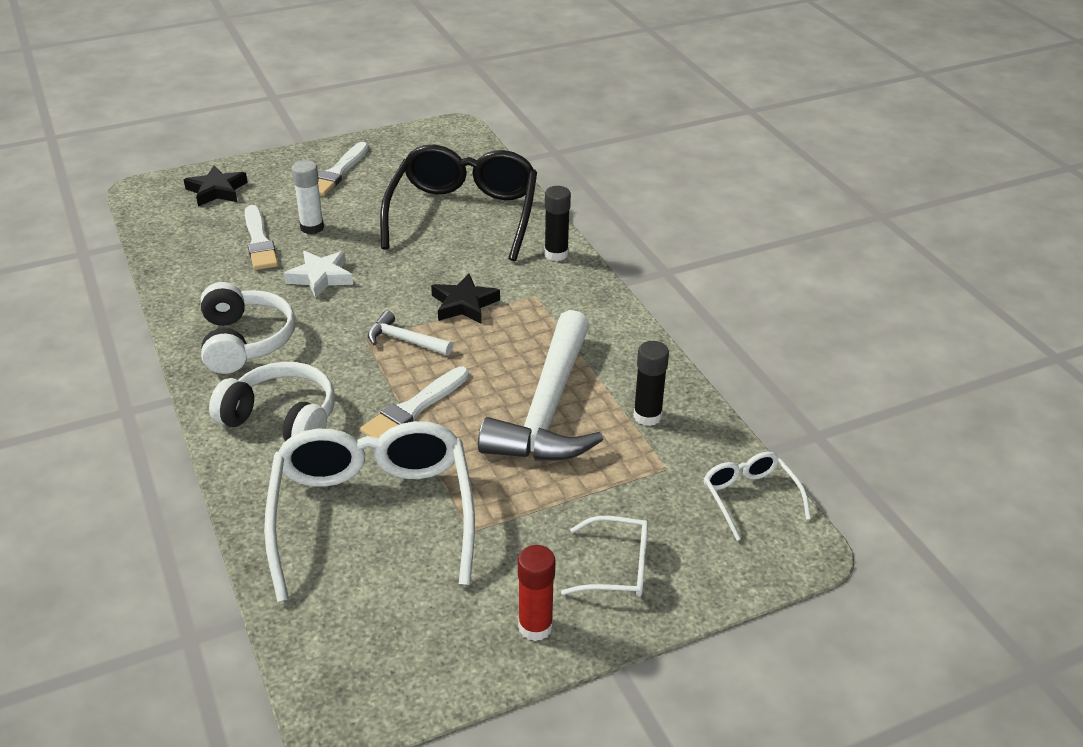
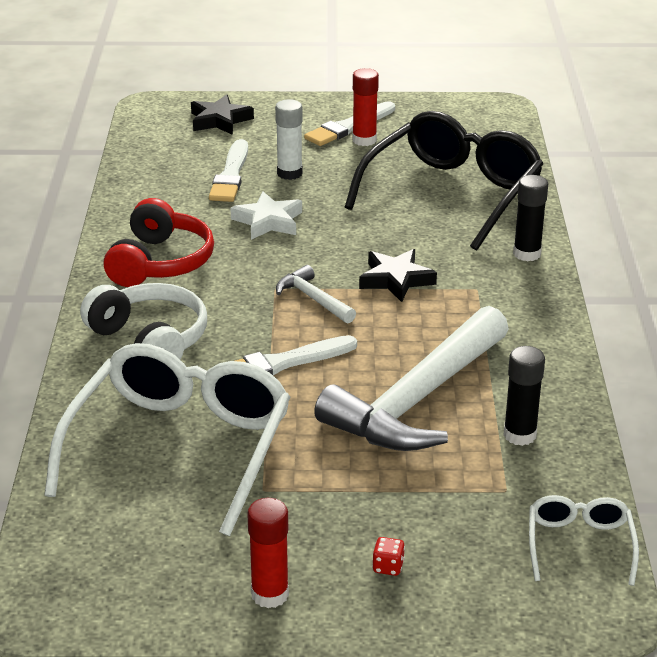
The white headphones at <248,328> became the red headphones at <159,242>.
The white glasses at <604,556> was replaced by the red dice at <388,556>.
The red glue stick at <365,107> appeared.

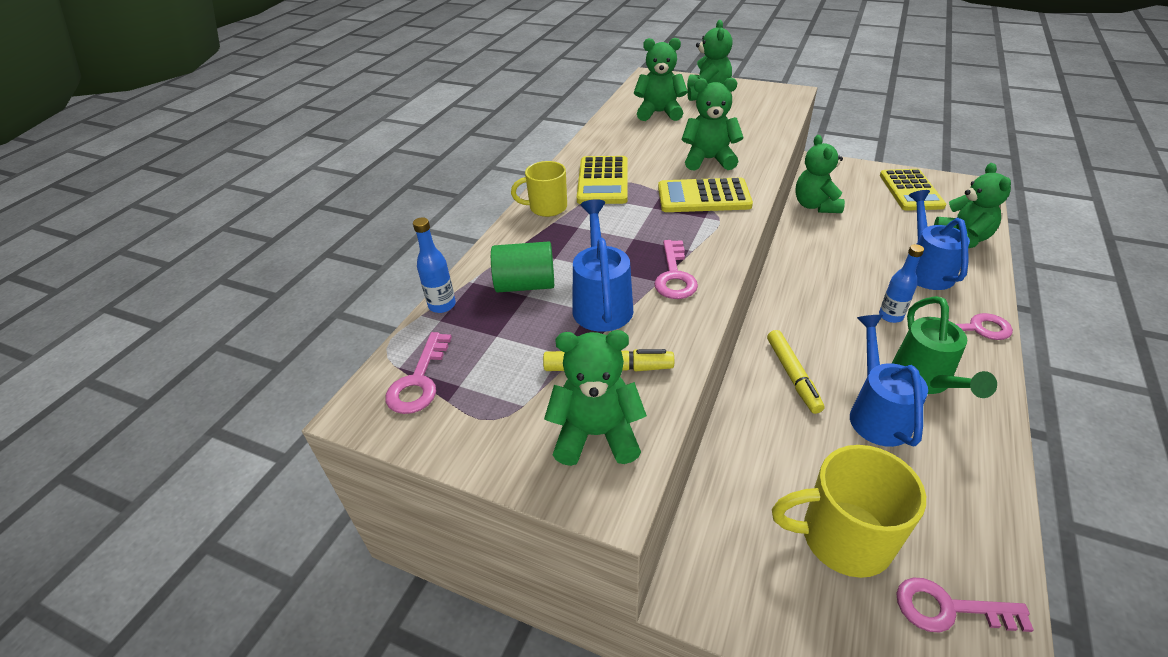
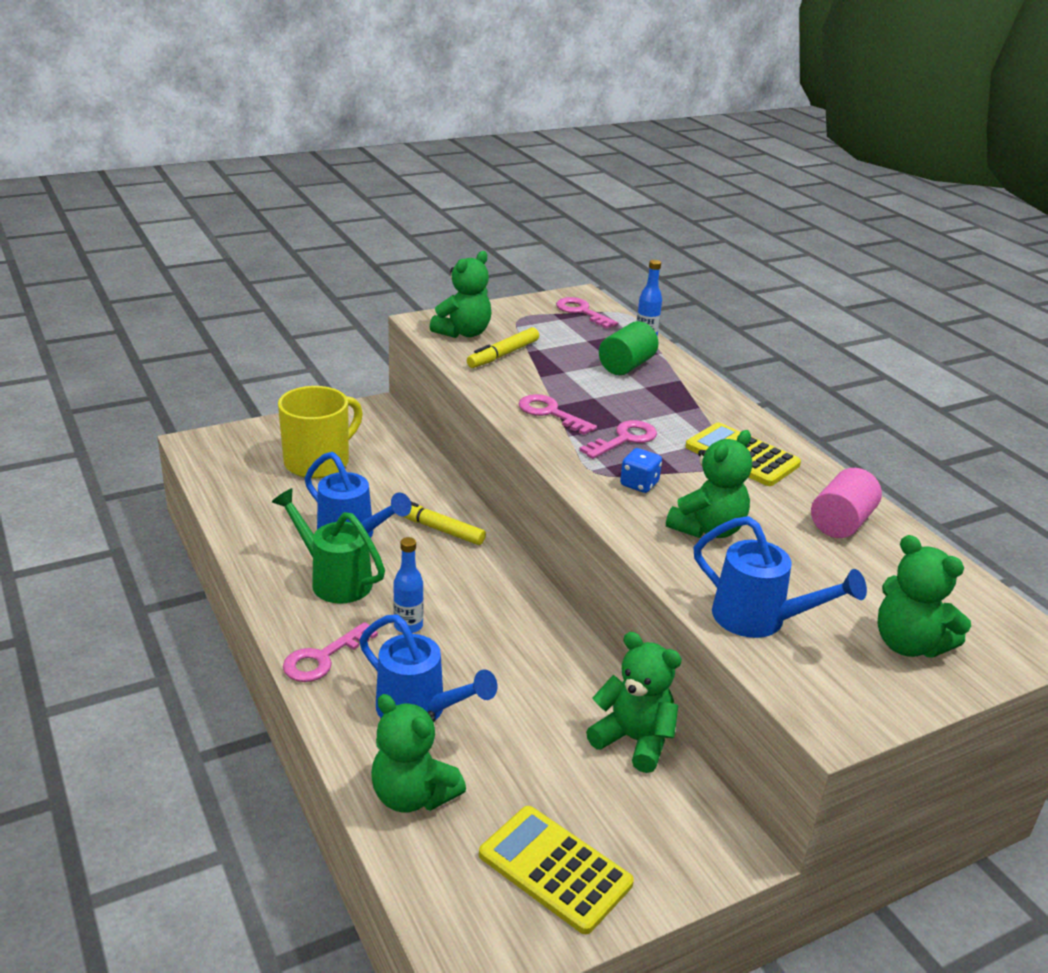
The green teddy bear at <661,79> disappeared.
The yellow mug at <539,189> disappeared.
The yellow calculator at <705,194> was replaced by the blue dice at <641,470>.
The blue watering can moved from <602,265> to <780,577>.
The pink key moved from <965,605> to <618,439>.
The pink cylinder at <846,503> appeared.

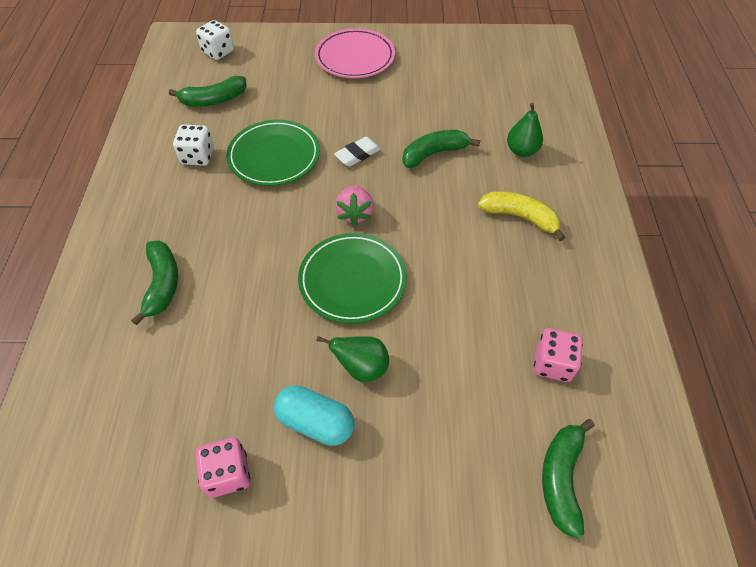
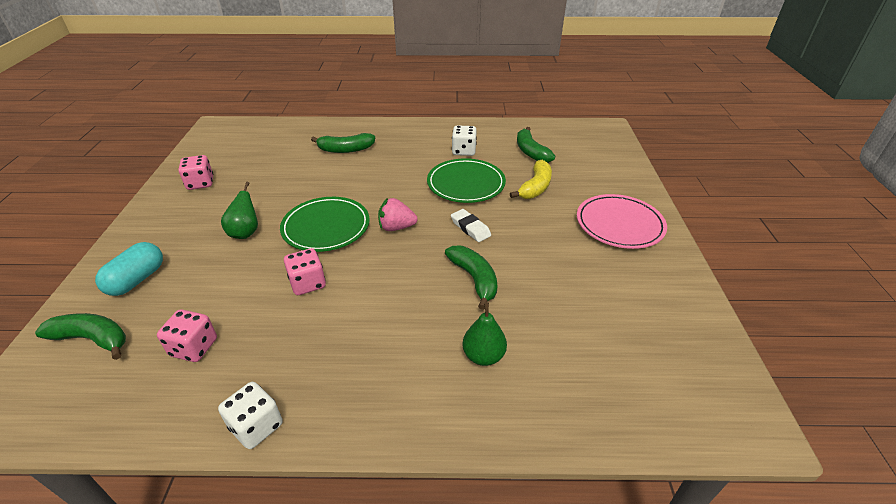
The white dice moved from <215,40> to <250,415>.
The yellow banana moved from <521,216> to <531,179>.
The turquoise capsule moved from <314,415> to <129,269>.
The pink dice at <305,271> appeared.

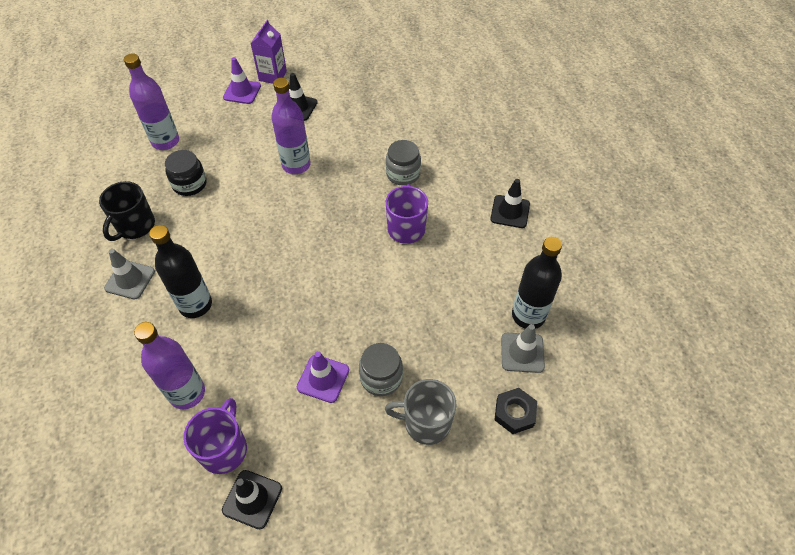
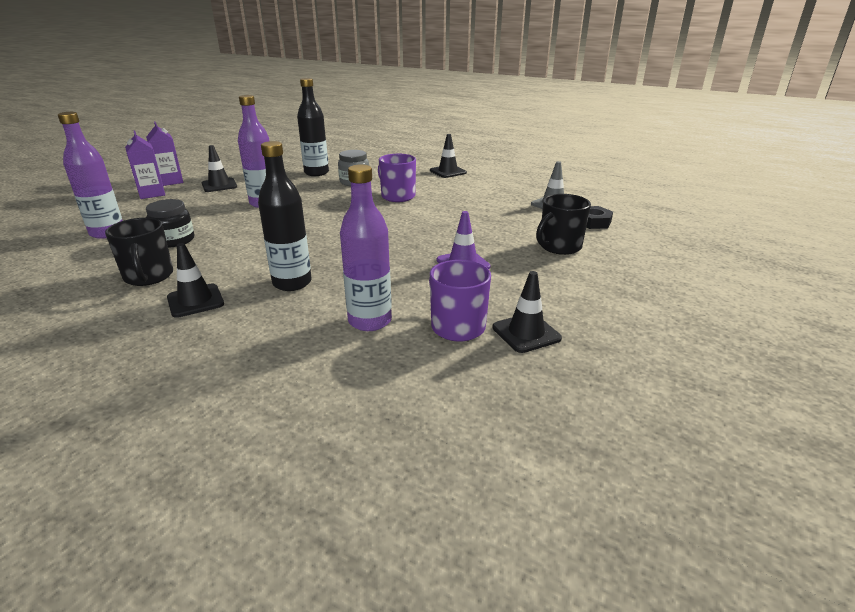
The purple traffic cone at <242,80> was replaced by the purple carton at <145,164>.
The black bottle moved from <537,283> to <313,127>.
The grey traffic cone at <129,274> became the black traffic cone at <195,280>.
The grey jar at <381,369> disappeared.
The grey mug at <420,412> became the black mug at <563,224>.

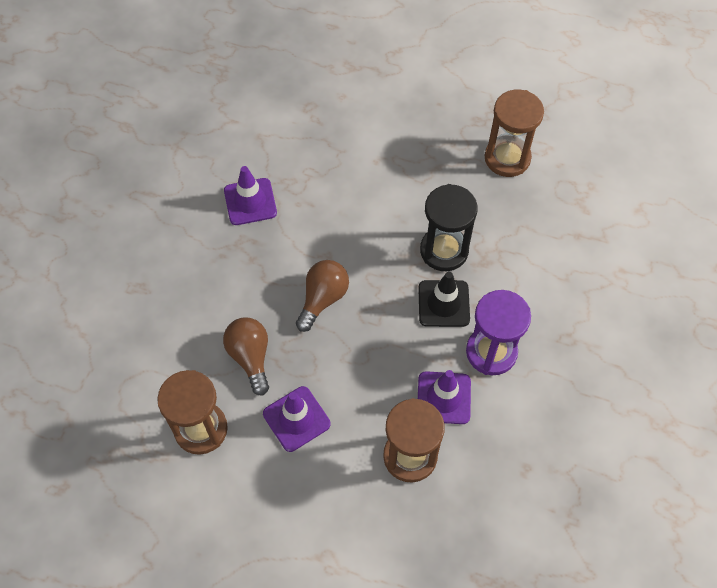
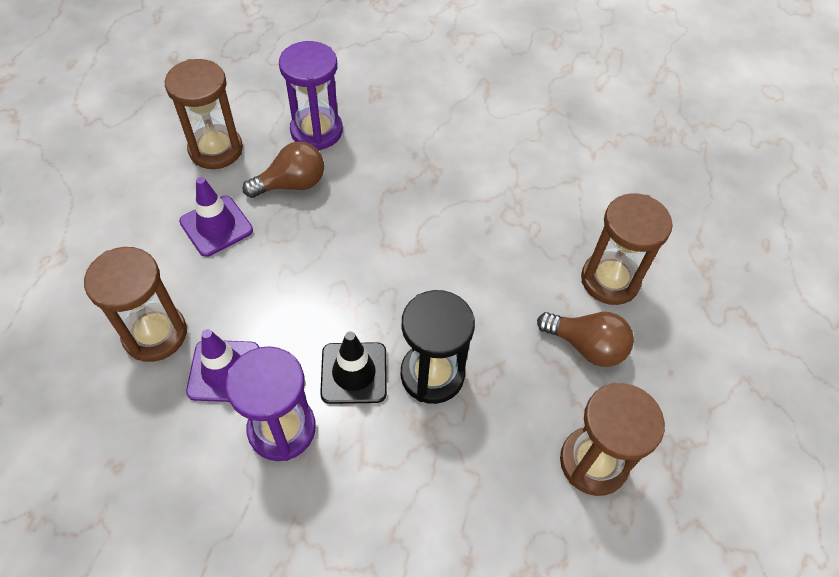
The purple traffic cone at <250,195> disappeared.
The brown light bulb moved from <322,296> to <585,339>.
The purple hourglass at <311,95> appeared.
The brown hourglass at <627,249> appeared.

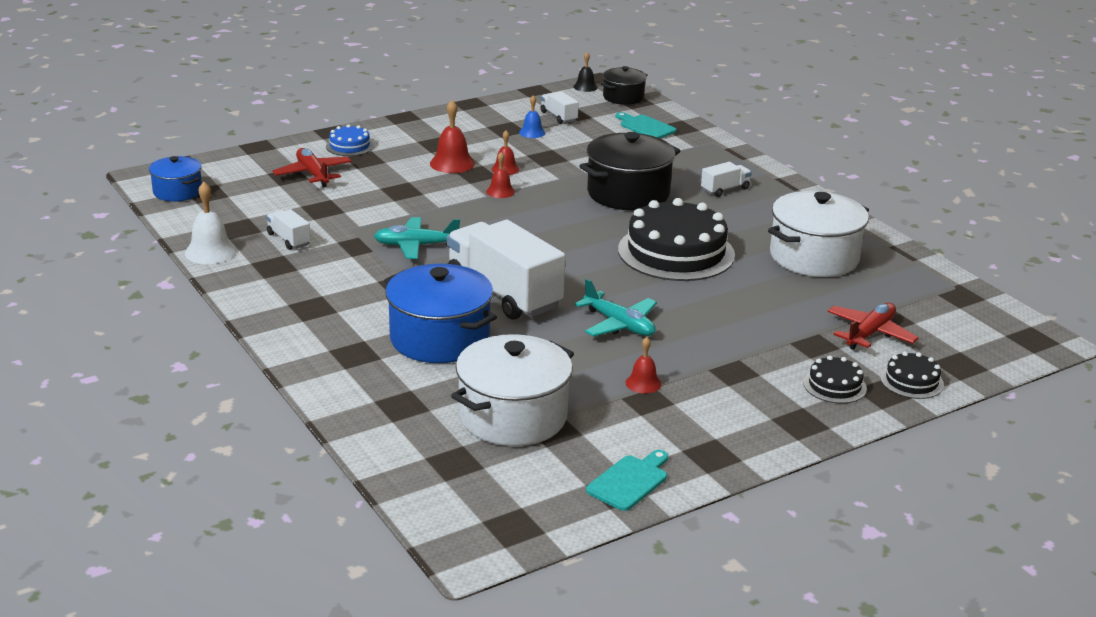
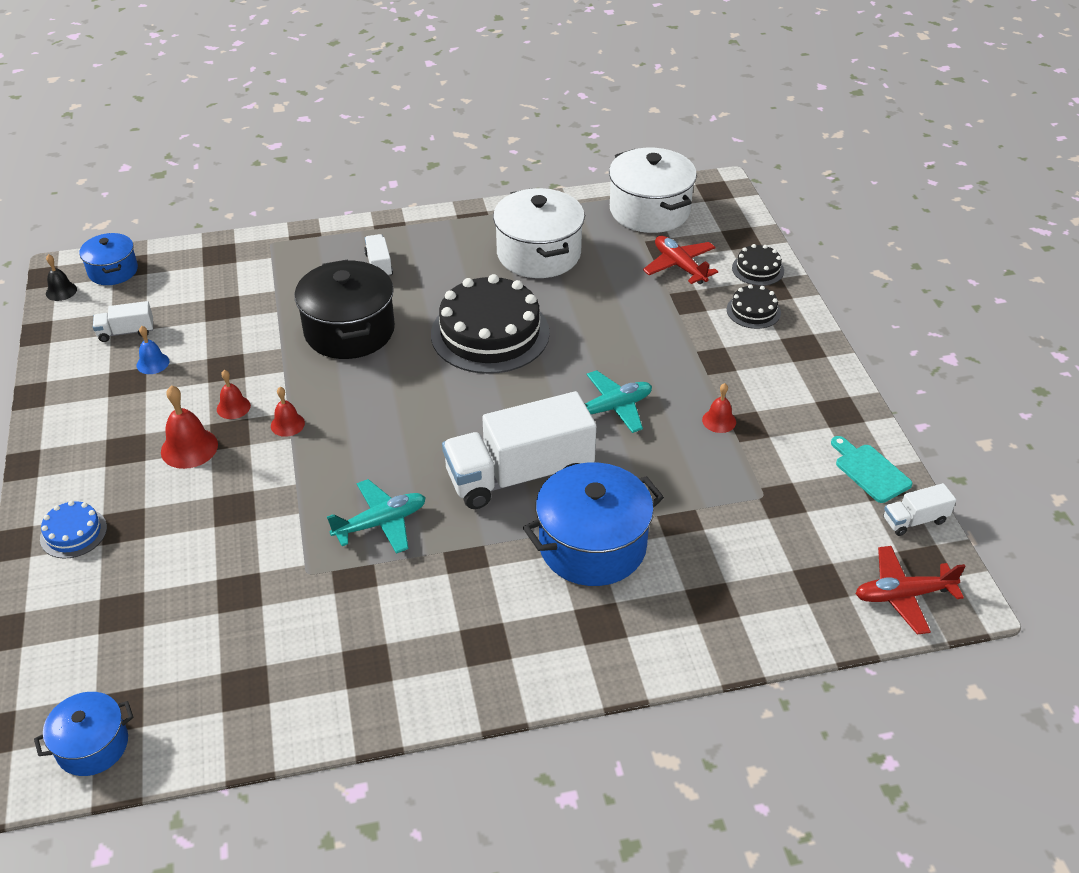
The black pot at <624,85> became the blue pot at <108,259>.
The turquoise cutting board at <646,125> disappeared.
The red plane moved from <312,167> to <910,590>.
The white bell at <211,223> disappeared.
The white truck moved from <288,229> to <919,509>.
The turquoise plane at <417,238> turned 135 degrees counterclockwise.
The white pot moved from <512,390> to <653,190>.

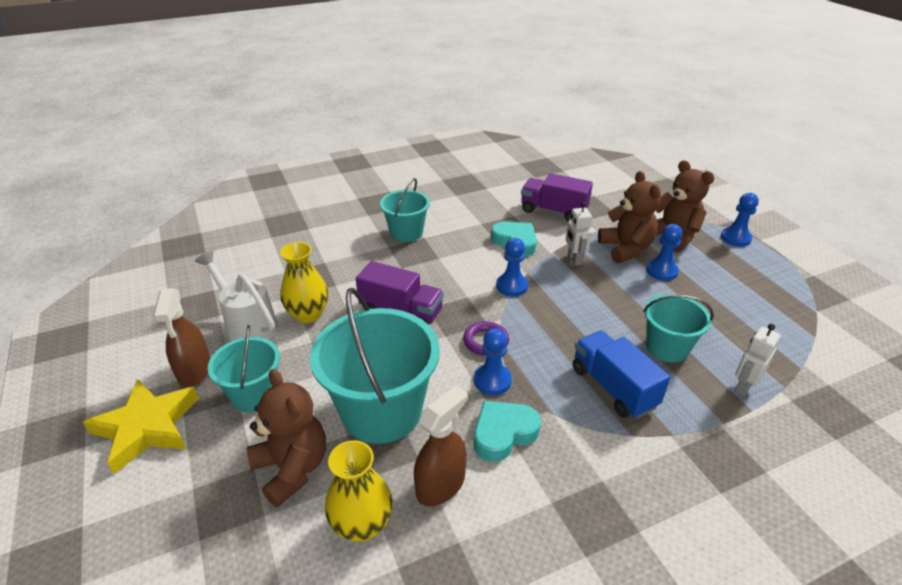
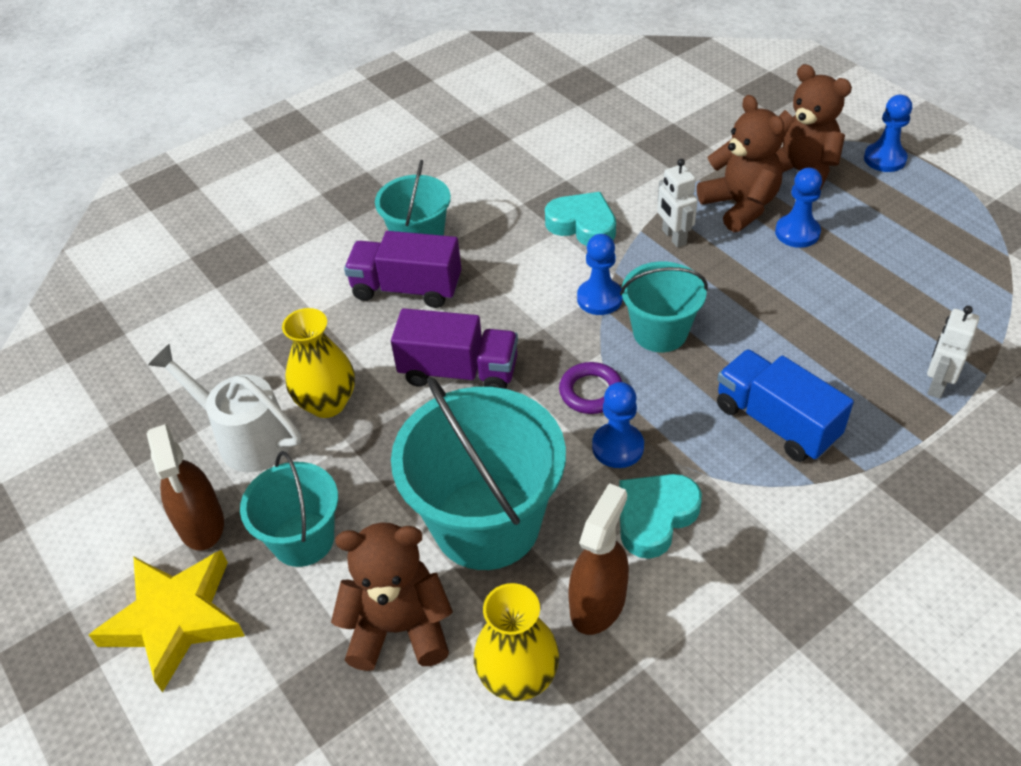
The purple truck moved from <557,197> to <402,269>.
The turquoise bucket moved from <678,328> to <664,306>.
The brown teddy bear at <286,438> turned 45 degrees counterclockwise.

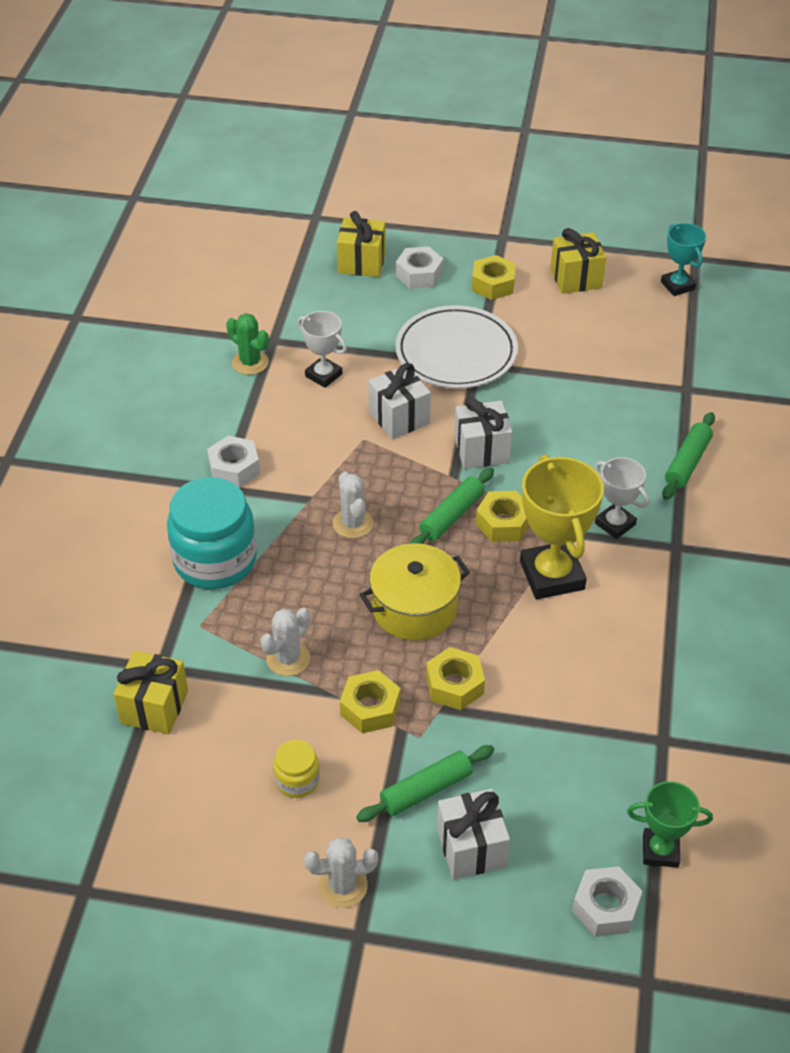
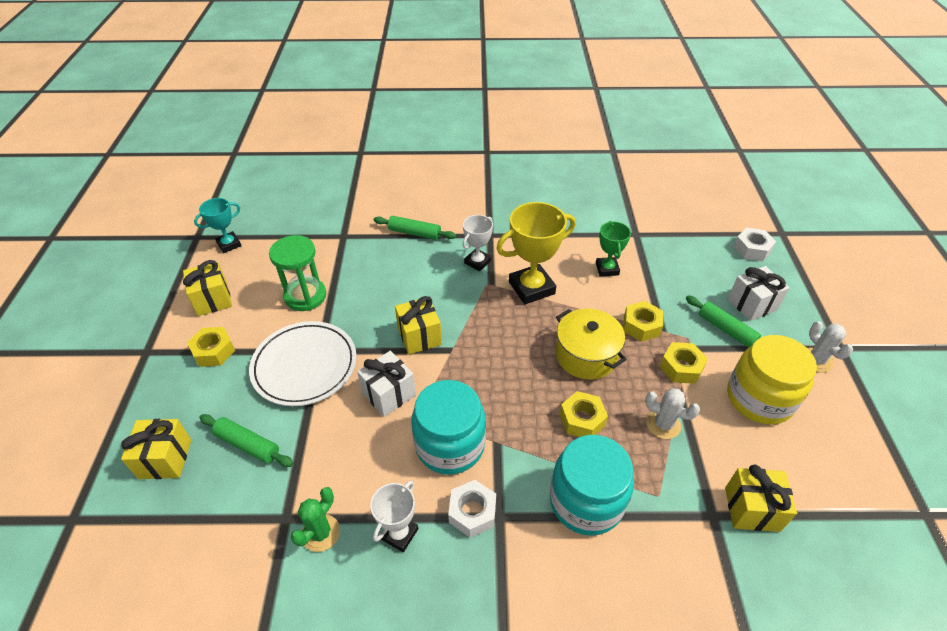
The white nut at <419,268> disappeared.
The white trophy moved from <322,349> to <394,516>.
The white gift at <483,433> became the yellow gift at <418,325>.
The green rolling pin moved from <451,506> to <246,440>.
The white cactus at <353,505> disappeared.
The yellow nut moved from <502,516> to <584,414>.
The yellow jar at <296,769> changed to 2.11 times the size.
The green trophy moved from <670,824> to <613,248>.
The green hourglass at <297,273> appeared.
The turquoise jar at <448,427> appeared.

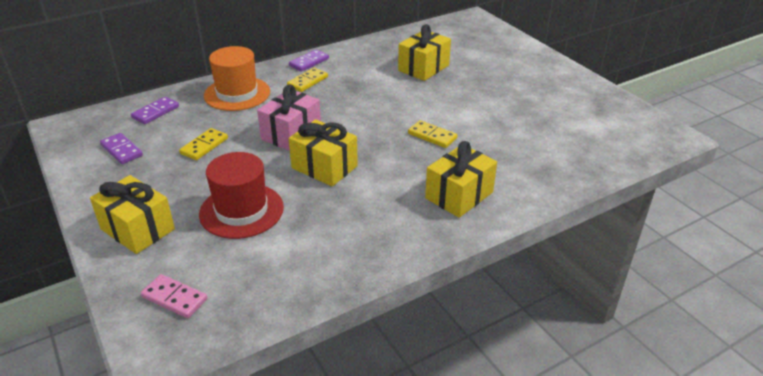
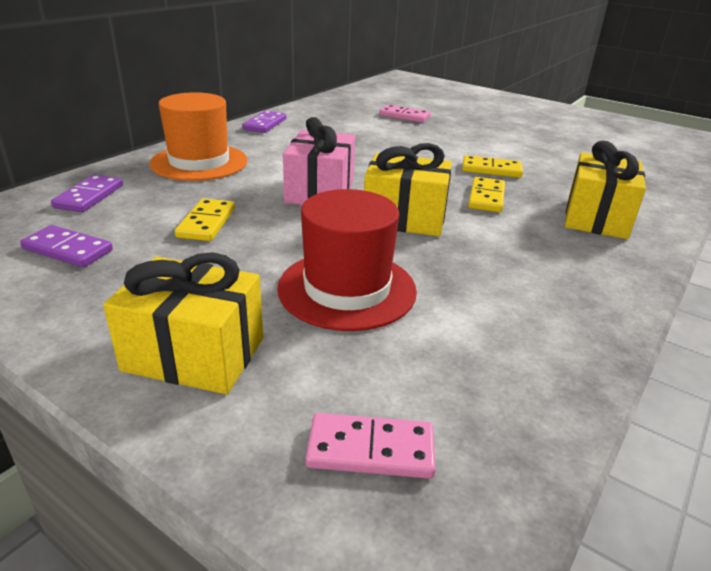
The yellow gift at <424,52> was replaced by the pink domino at <405,114>.
The yellow domino moved from <307,80> to <486,194>.

